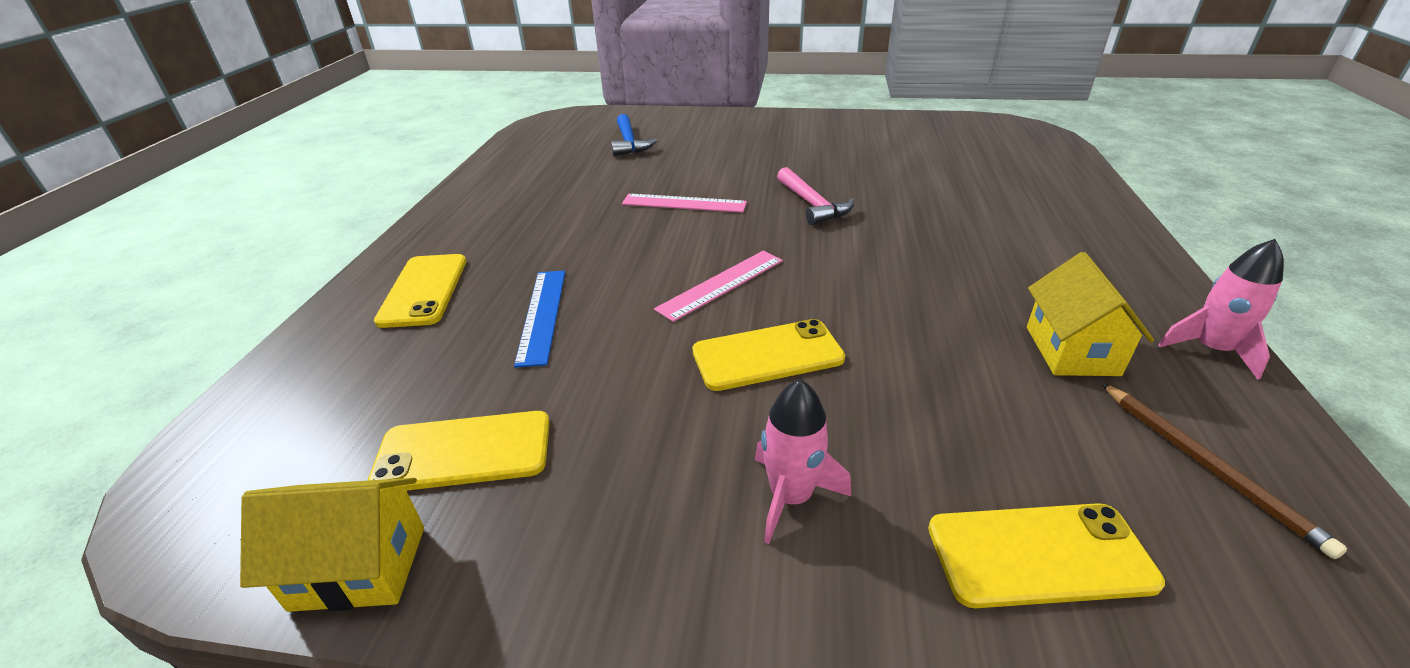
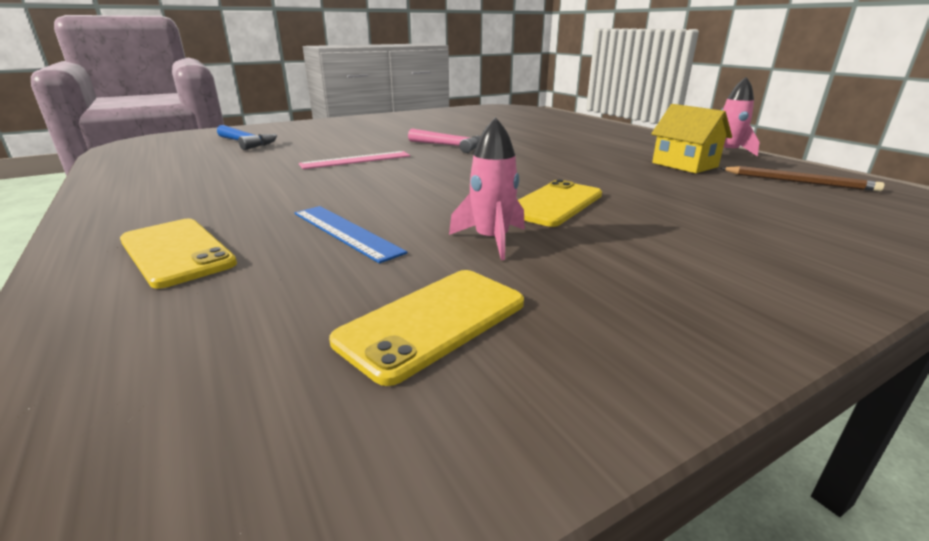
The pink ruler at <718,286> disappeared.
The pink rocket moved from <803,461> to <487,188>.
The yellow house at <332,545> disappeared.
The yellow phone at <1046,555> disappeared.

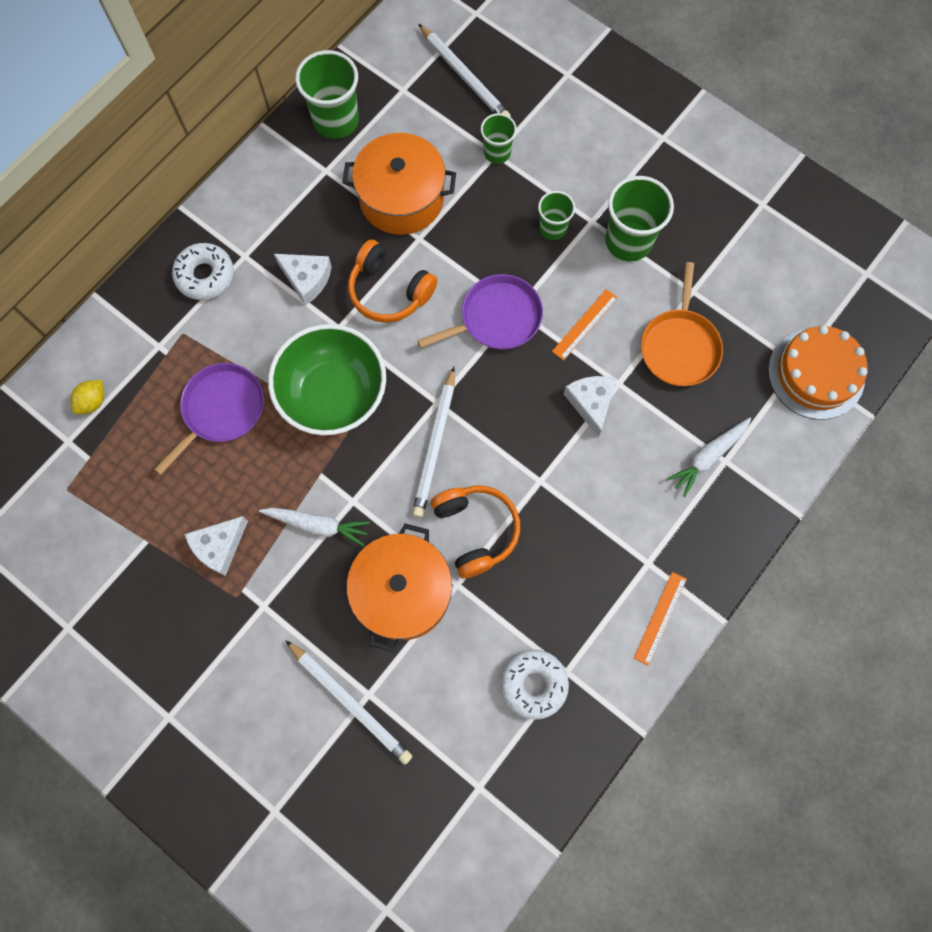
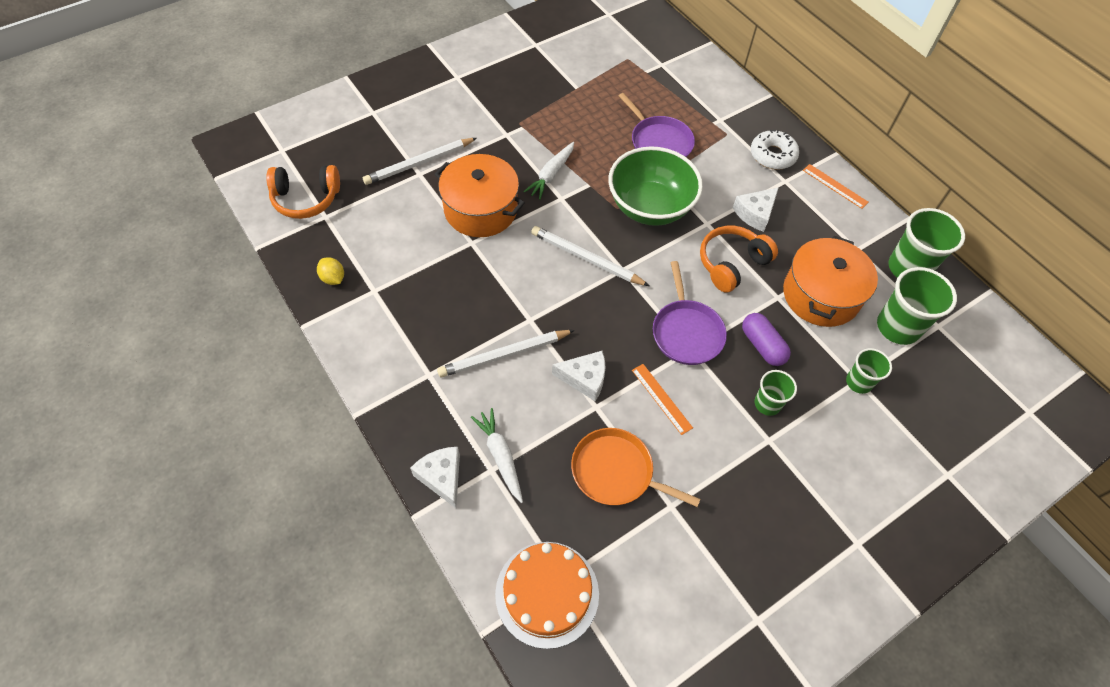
The white pencil moved from <464,70> to <506,354>.
The green cup moved from <639,218> to <917,306>.
The yellow lemon moved from <87,397> to <330,271>.
The orange headphones moved from <475,532> to <303,192>.
The white cheese moved from <216,546> to <435,477>.
The orange ruler moved from <660,619> to <835,186>.
The white donut at <534,684> disappeared.
The purple capsule at <766,339> appeared.

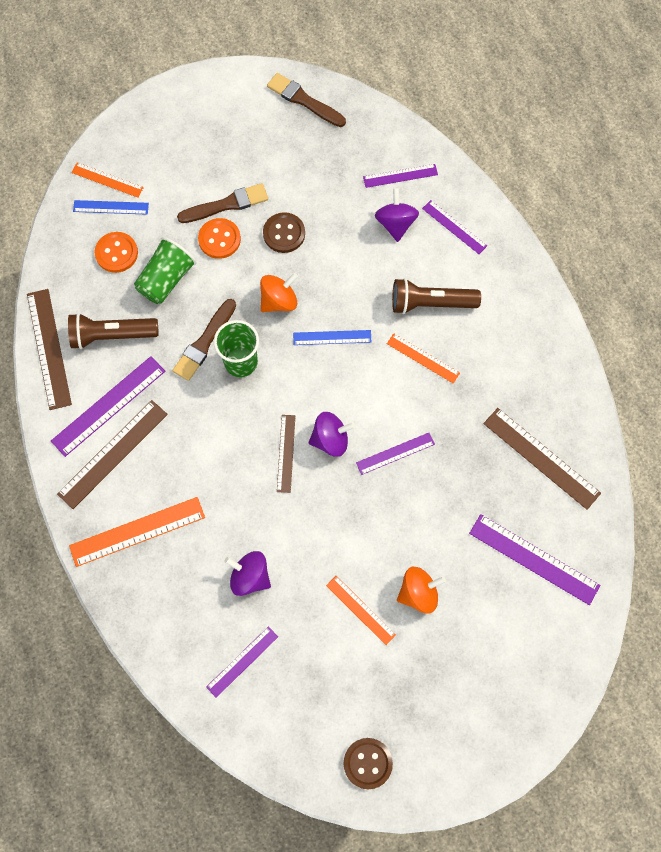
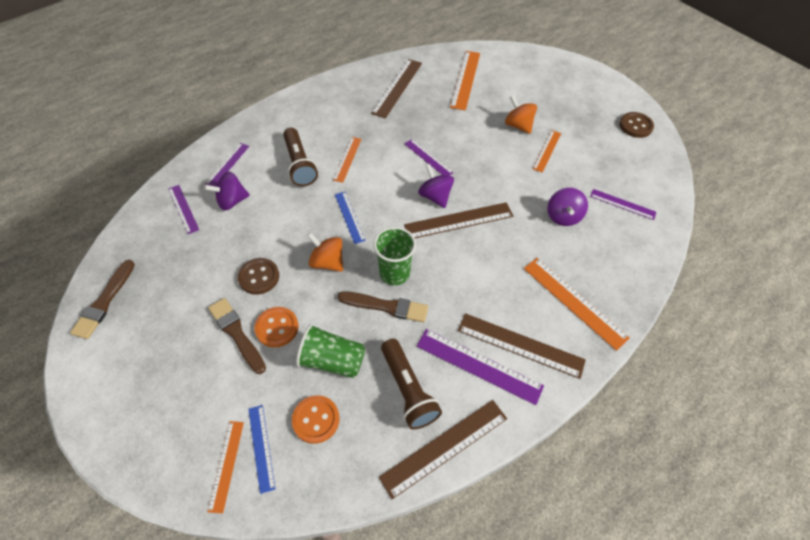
The brown ruler at <286,454> changed to 1.65 times the size.
The purple ruler at <535,559> became the orange ruler at <465,81>.

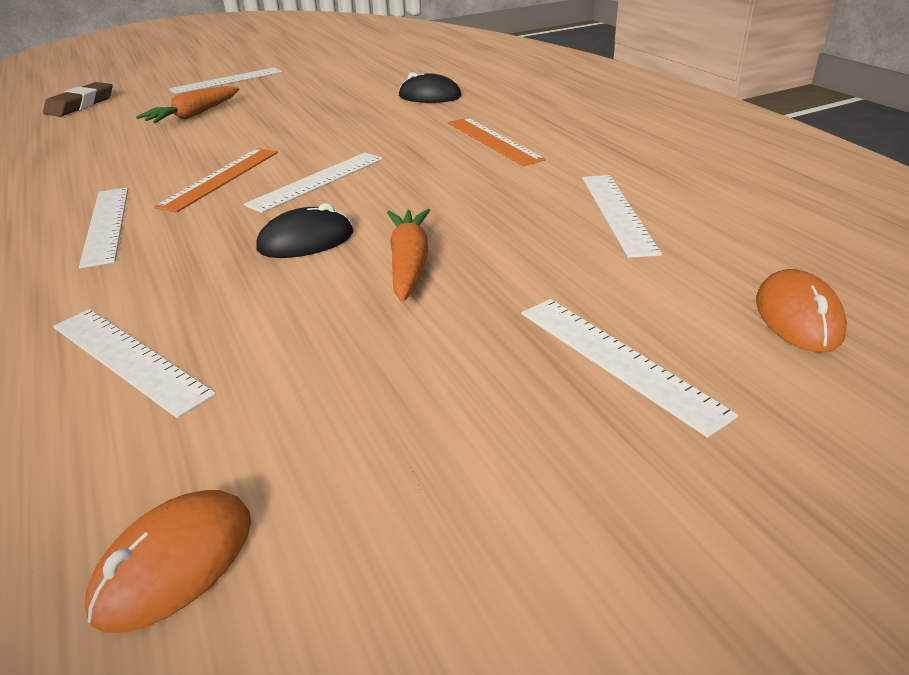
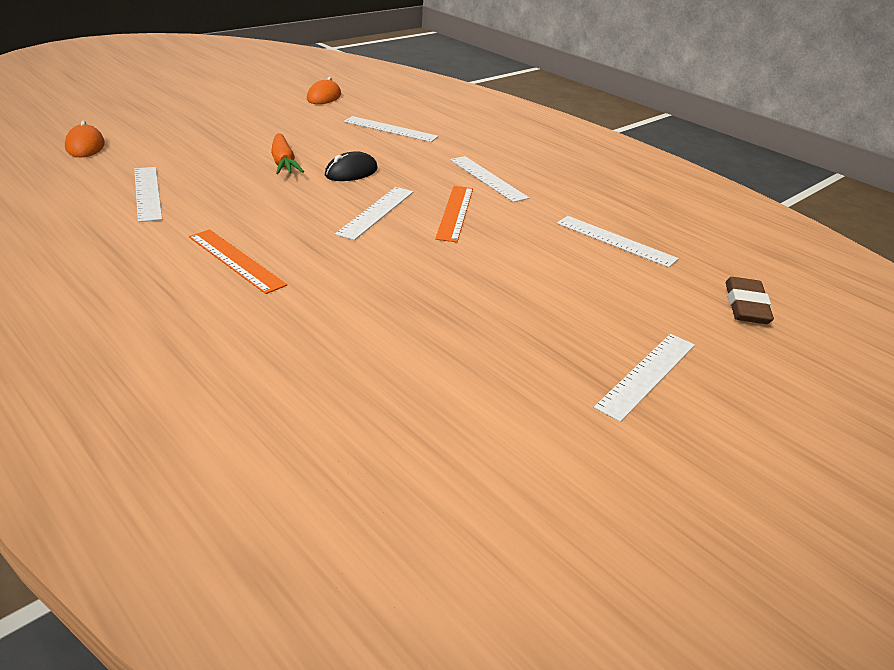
The black mouse at <430,87> disappeared.
The orange carrot at <188,104> disappeared.
The white ruler moved from <630,368> to <618,241>.

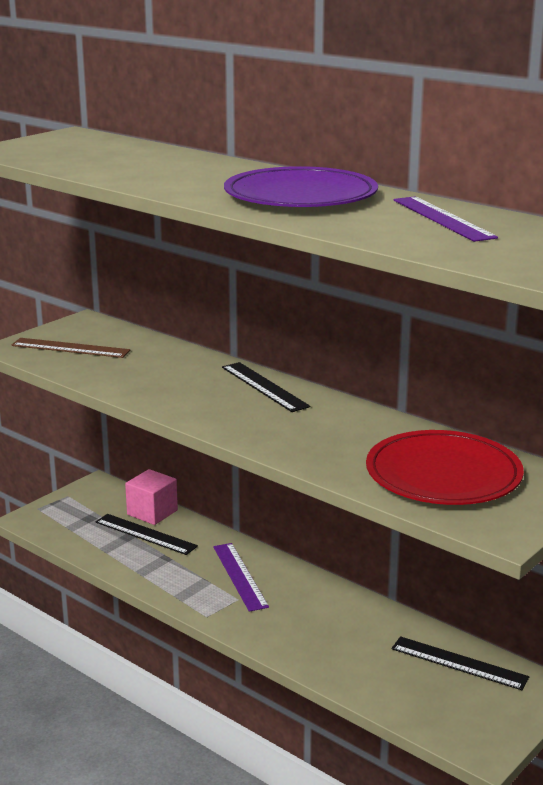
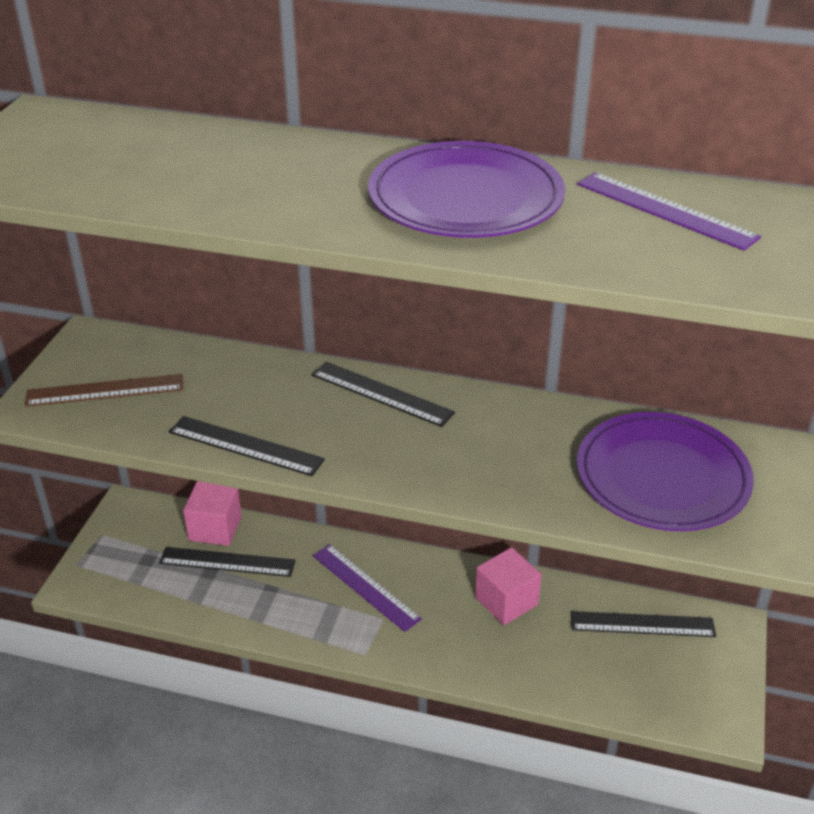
The red plate at <445,467> became the purple plate at <665,471>.
The black ruler at <247,446> appeared.
The pink cube at <508,586> appeared.

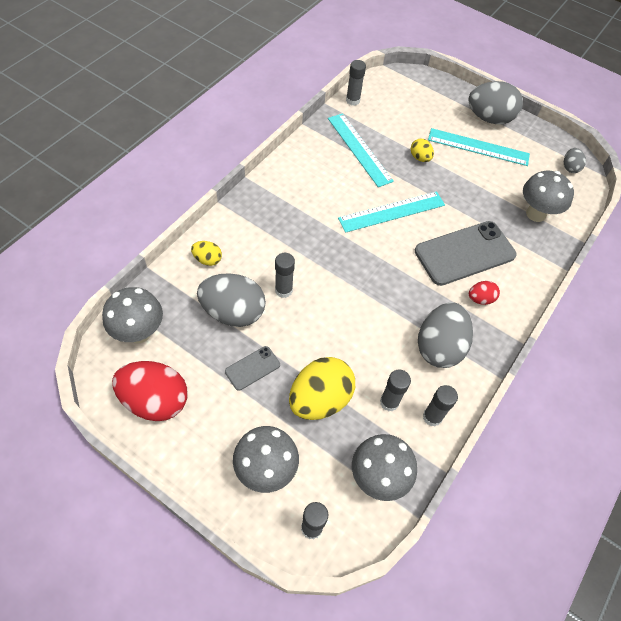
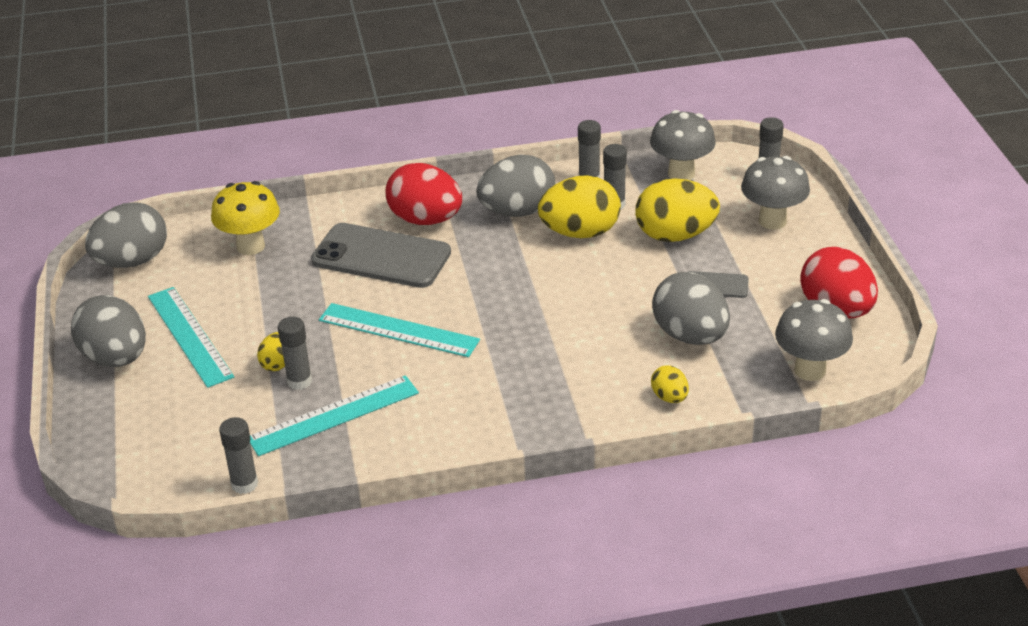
The turquoise ruler at <361,150> turned 45 degrees clockwise.
The grey egg at <575,160> changed to 2.05 times the size.
The grey mushroom at <548,196> became the yellow mushroom at <245,218>.
The grey glue stick moved from <285,275> to <295,353>.
The red egg at <484,293> changed to 2.05 times the size.
The yellow egg at <579,206> appeared.

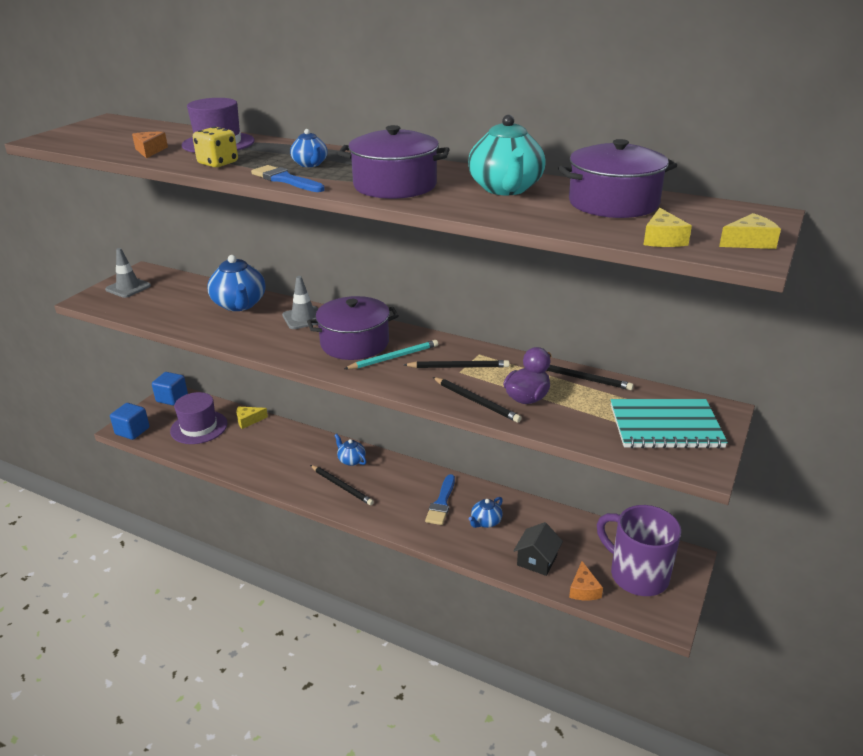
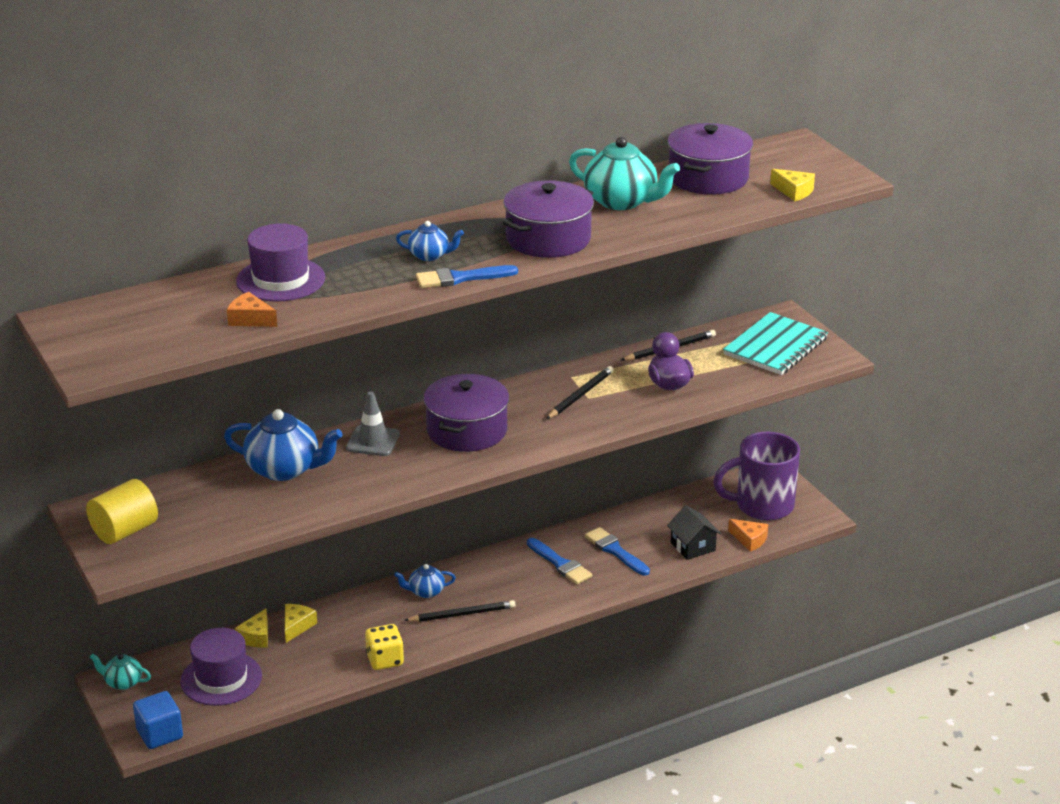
The yellow dice moved from <215,147> to <384,647>.
The yellow cheese moved from <750,231> to <301,623>.
The grey traffic cone at <128,273> was replaced by the yellow cylinder at <122,511>.
The turquoise pencil at <391,354> disappeared.
The blue cube at <170,389> was replaced by the turquoise teapot at <120,671>.
The black pencil at <477,400> disappeared.
The blue teapot at <486,512> was replaced by the blue brush at <617,551>.

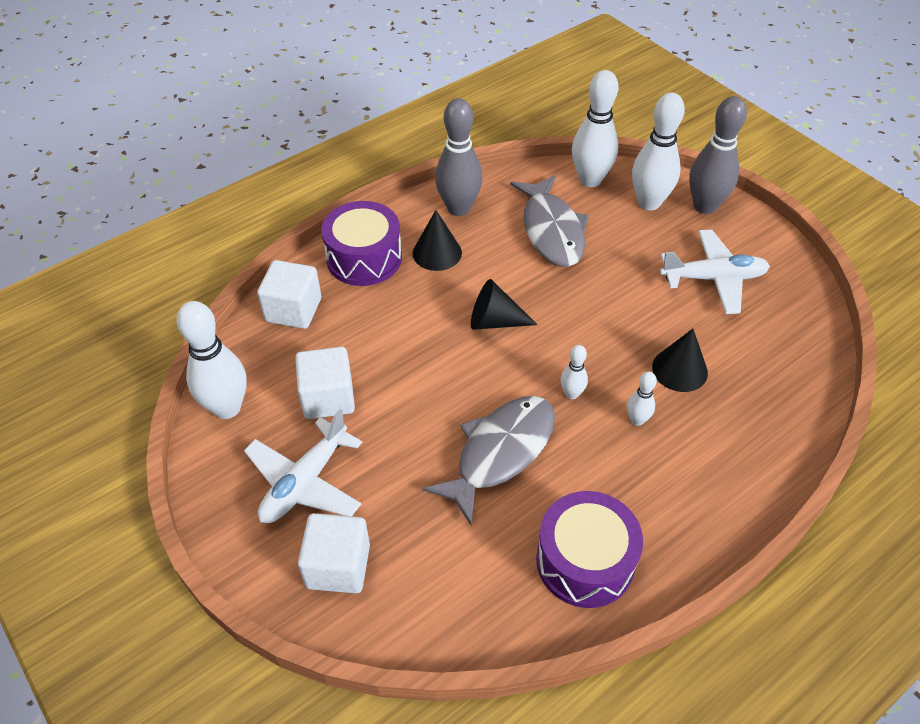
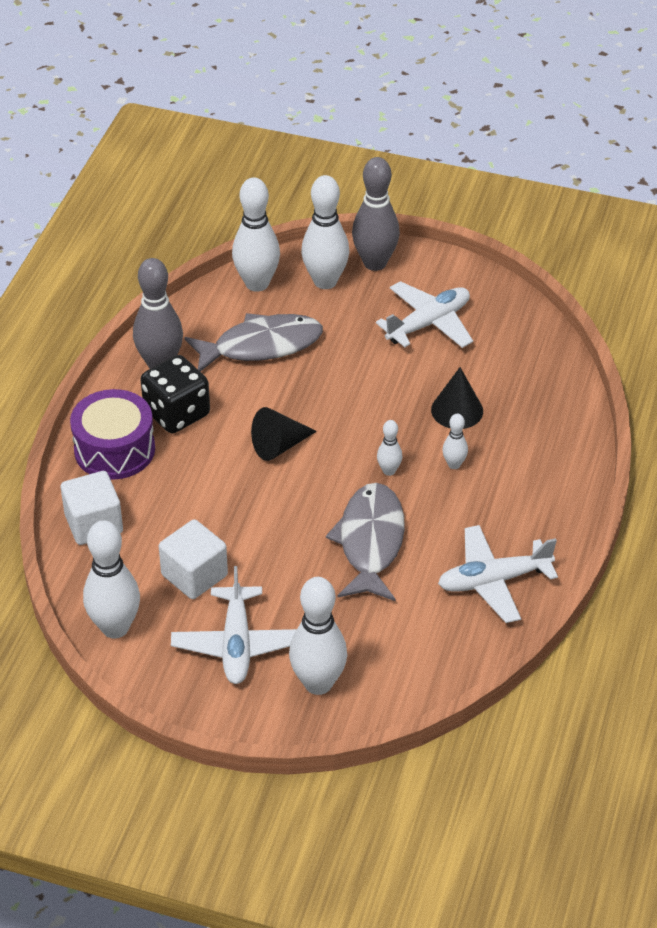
The grey fish at <549,221> turned 60 degrees counterclockwise.
The black cone at <437,240> was replaced by the black dice at <175,394>.
The purple drum at <589,549> was replaced by the white plane at <498,574>.
The white cube at <334,553> was replaced by the white bowling pin at <318,636>.

